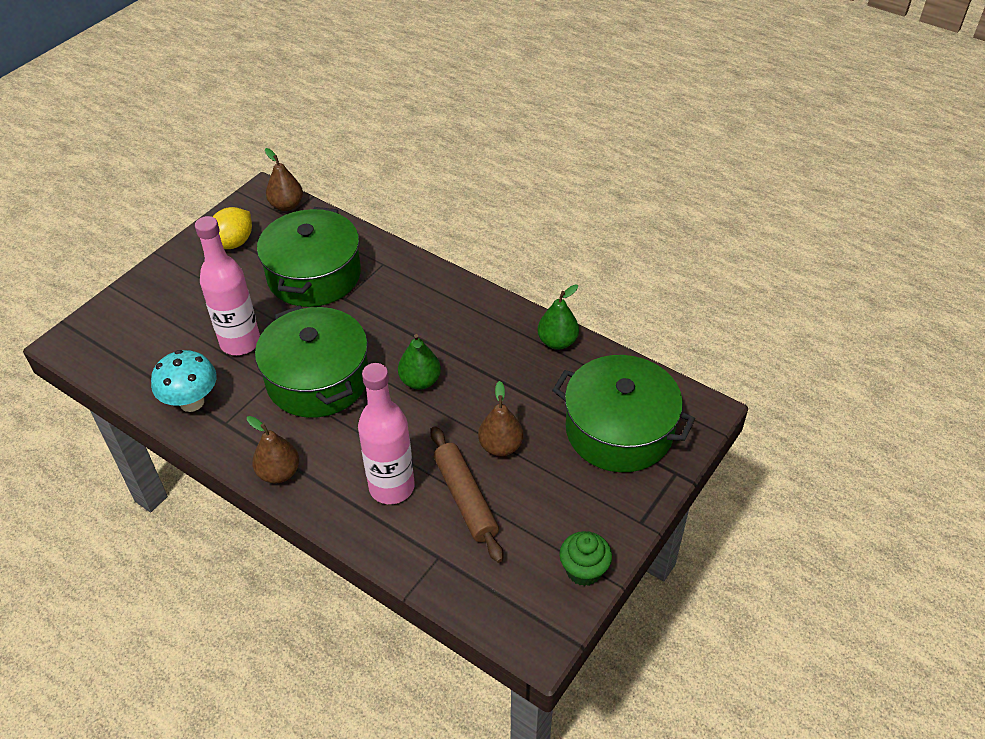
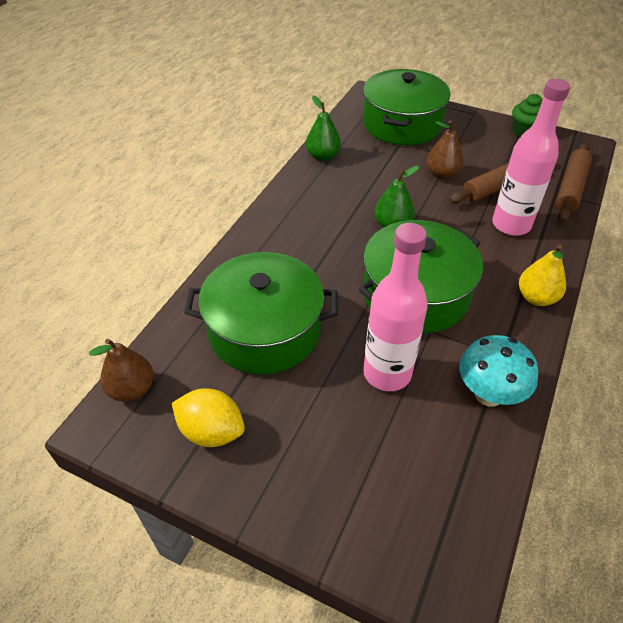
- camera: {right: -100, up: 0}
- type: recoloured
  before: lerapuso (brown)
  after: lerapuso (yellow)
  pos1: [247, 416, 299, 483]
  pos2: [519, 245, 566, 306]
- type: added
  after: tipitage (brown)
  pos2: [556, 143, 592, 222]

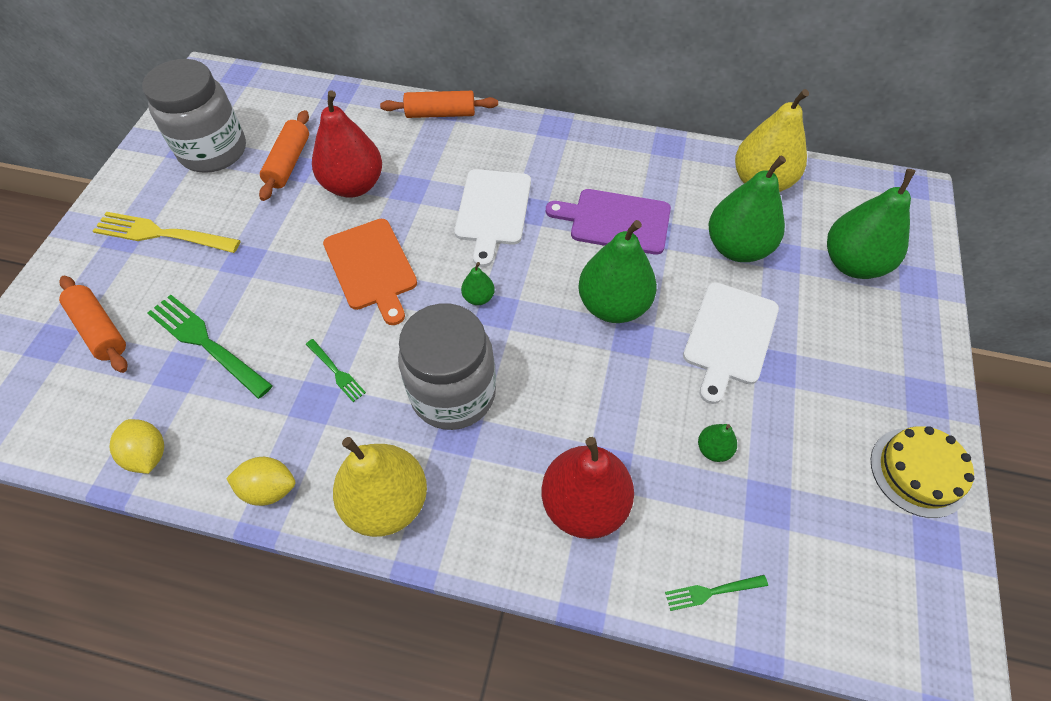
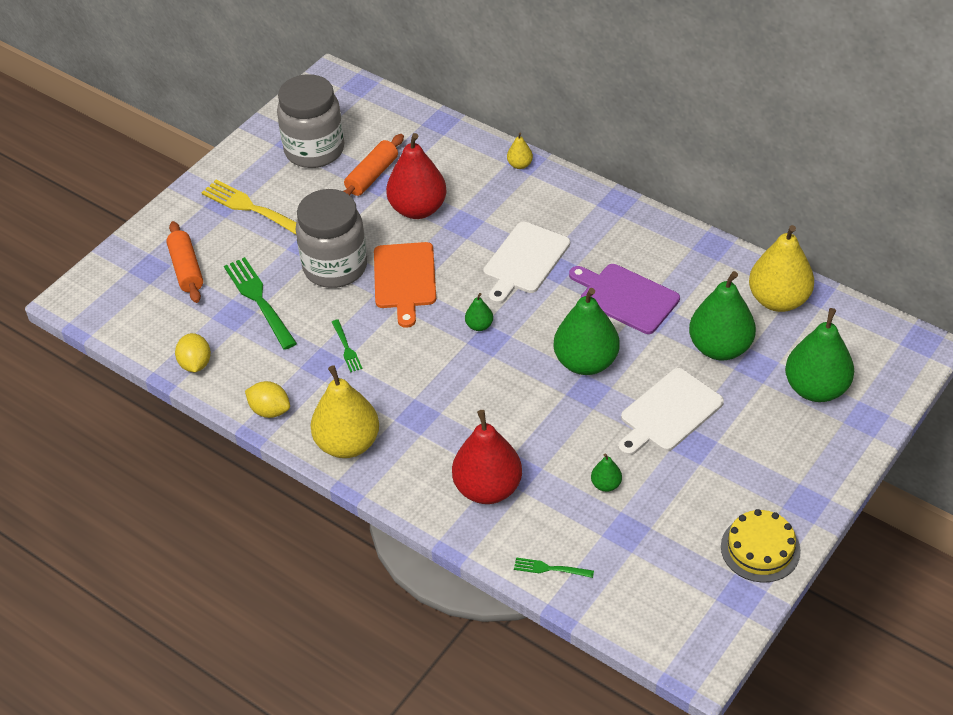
- camera: {right: 25, up: -10}
- type: moved
  before: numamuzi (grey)
  pos1: [398, 303, 496, 430]
  pos2: [295, 189, 367, 288]
- type: replaced
  before: tipitage (orange)
  after: lerapuso (yellow)
  pos1: [380, 91, 498, 118]
  pos2: [507, 133, 533, 169]

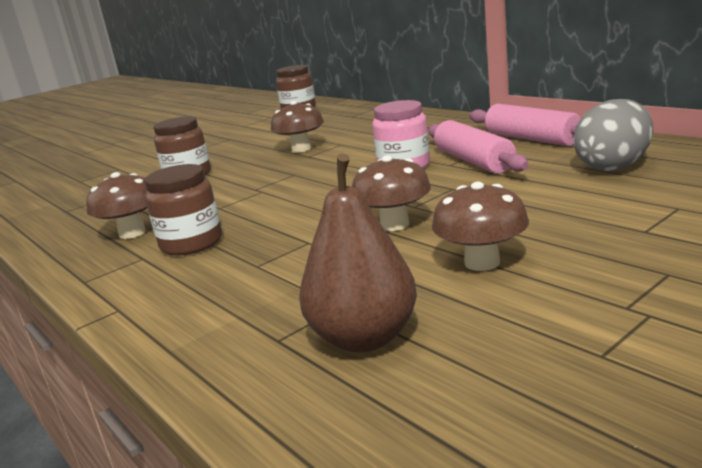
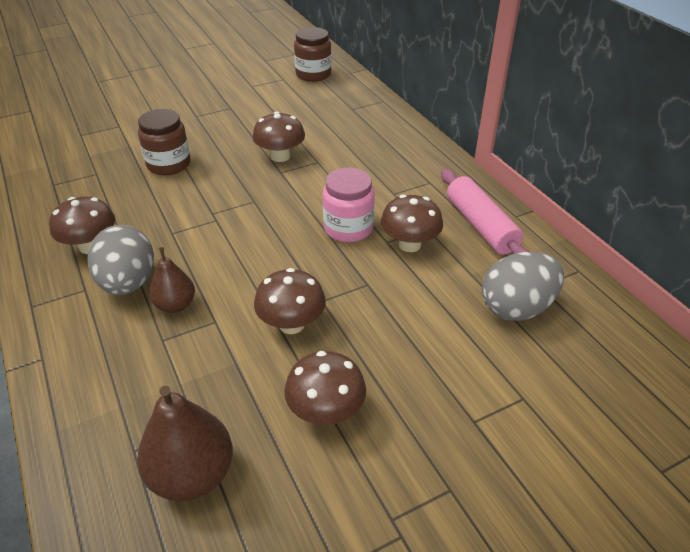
- camera: {right: 10, up: 20}
- type: replaced
  before: numamuzi (brown)
  after: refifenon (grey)
  pos1: [145, 164, 222, 255]
  pos2: [87, 225, 154, 295]
- type: added
  after: lerapuso (brown)
  pos2: [149, 247, 195, 313]
- type: replaced
  before: tipitage (pink)
  after: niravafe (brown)
  pos1: [428, 120, 529, 174]
  pos2: [381, 195, 443, 252]

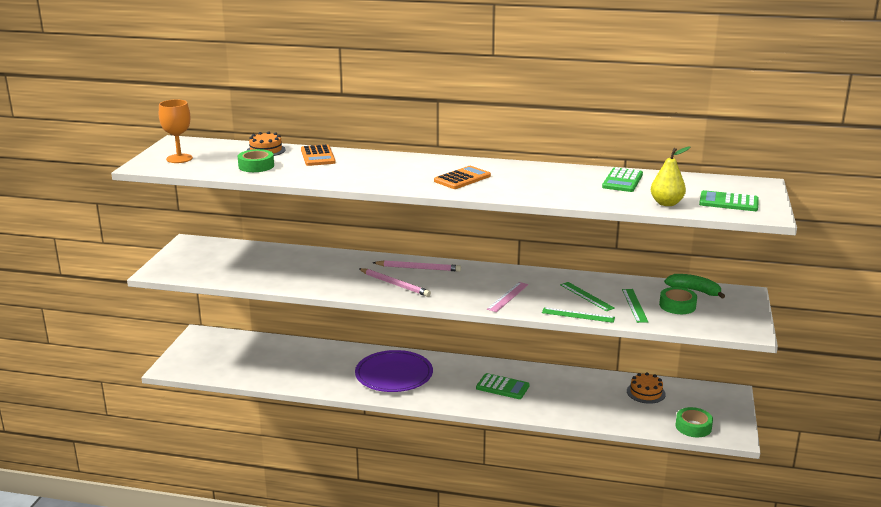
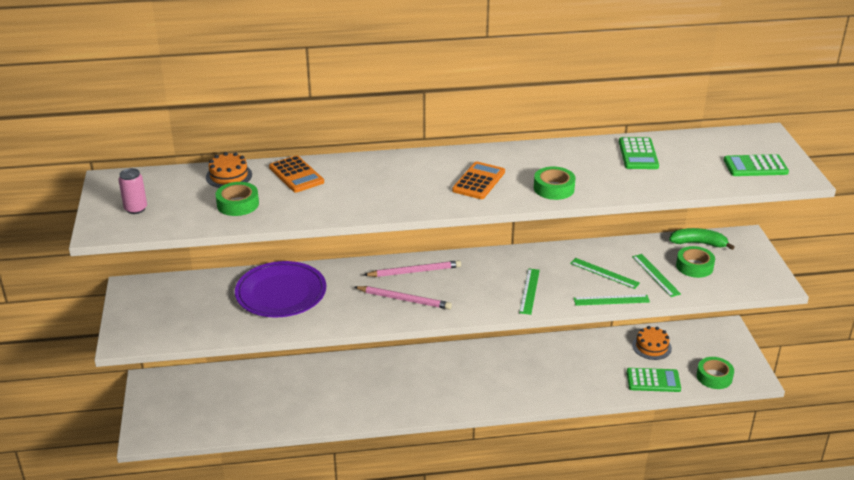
- camera: {right: -20, up: 10}
- type: replaced
  before: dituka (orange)
  after: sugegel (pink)
  pos1: [159, 100, 193, 163]
  pos2: [119, 168, 147, 214]
- type: moved
  before: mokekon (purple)
  pos1: [355, 350, 433, 392]
  pos2: [235, 261, 326, 317]
- type: recoloured
  before: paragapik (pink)
  after: paragapik (green)
  pos1: [487, 282, 528, 312]
  pos2: [519, 268, 540, 315]
- type: added
  after: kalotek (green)
  pos2: [534, 166, 576, 200]
- type: moved
  before: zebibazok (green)
  pos1: [476, 373, 529, 399]
  pos2: [627, 368, 681, 392]
- type: removed
  before: lerapuso (yellow)
  pos1: [651, 146, 690, 206]

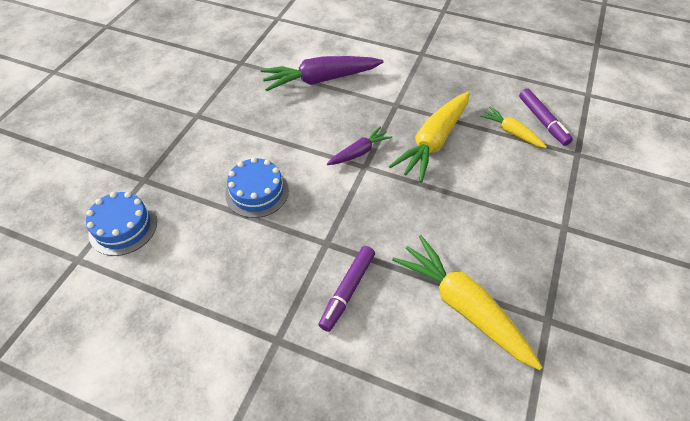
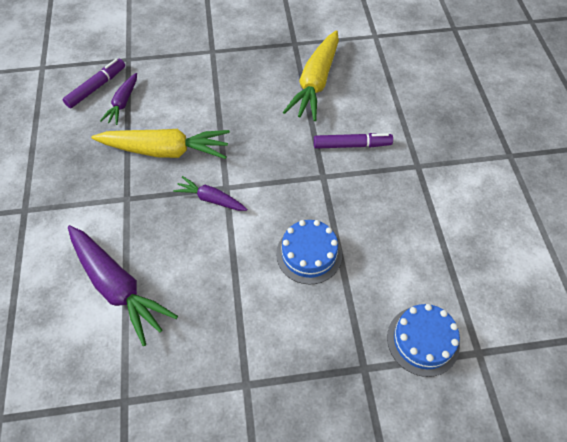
- camera: {right: -120, up: 5}
- type: recoloured
  before: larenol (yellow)
  after: larenol (purple)
  pos1: [480, 107, 546, 148]
  pos2: [100, 73, 137, 125]

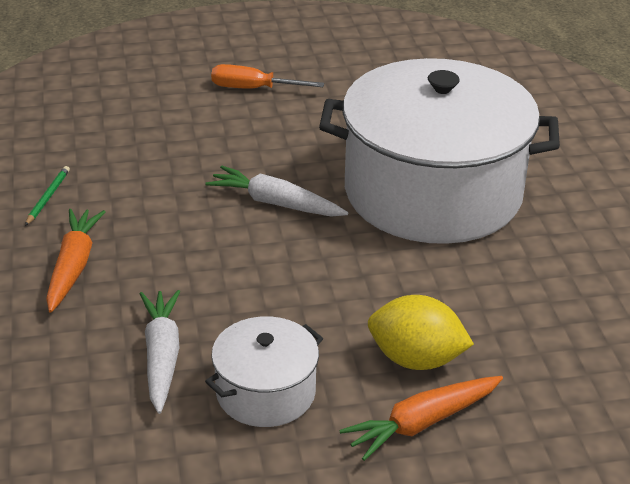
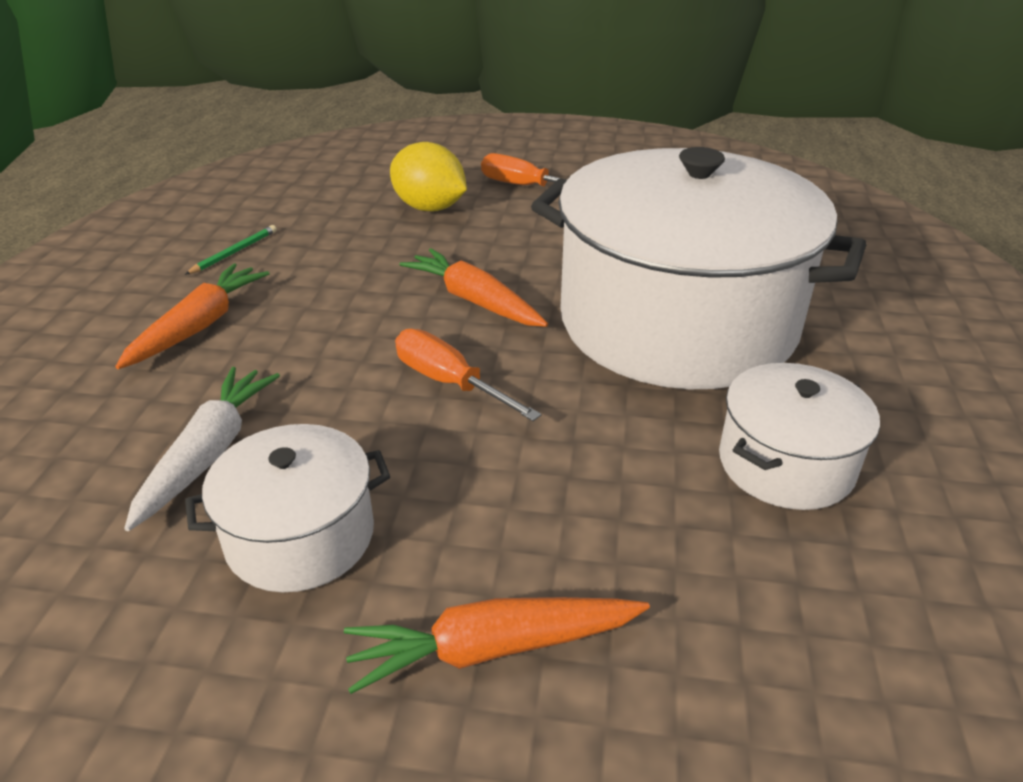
- camera: {right: 20, up: 0}
- type: moved
  before: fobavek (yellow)
  pos1: [368, 295, 474, 370]
  pos2: [390, 142, 467, 212]
- type: added
  after: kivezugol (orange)
  pos2: [395, 328, 541, 421]
- type: recoloured
  before: larenol (white)
  after: larenol (orange)
  pos1: [205, 166, 348, 216]
  pos2: [400, 248, 548, 327]
- type: added
  after: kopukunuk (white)
  pos2: [719, 363, 880, 510]

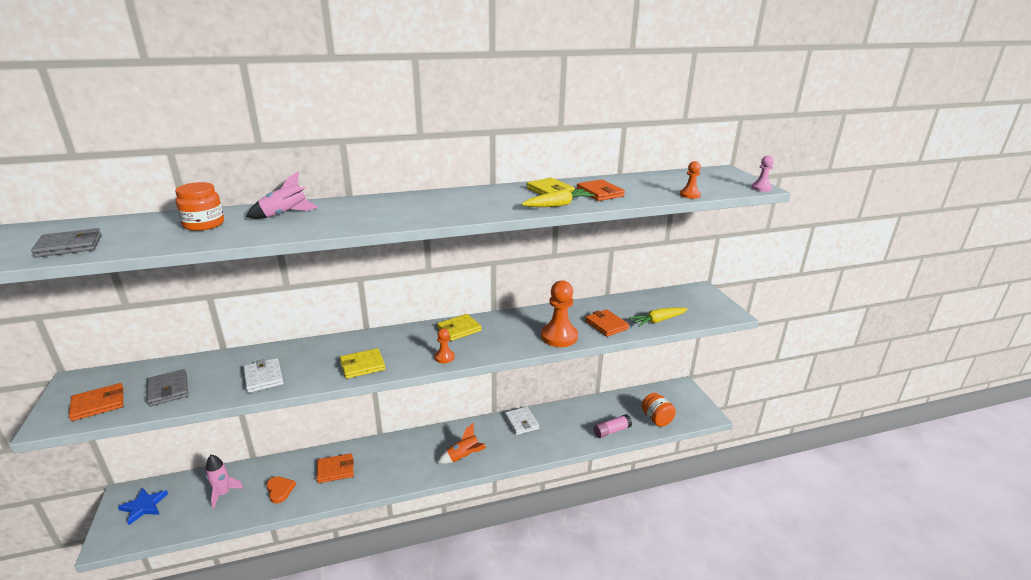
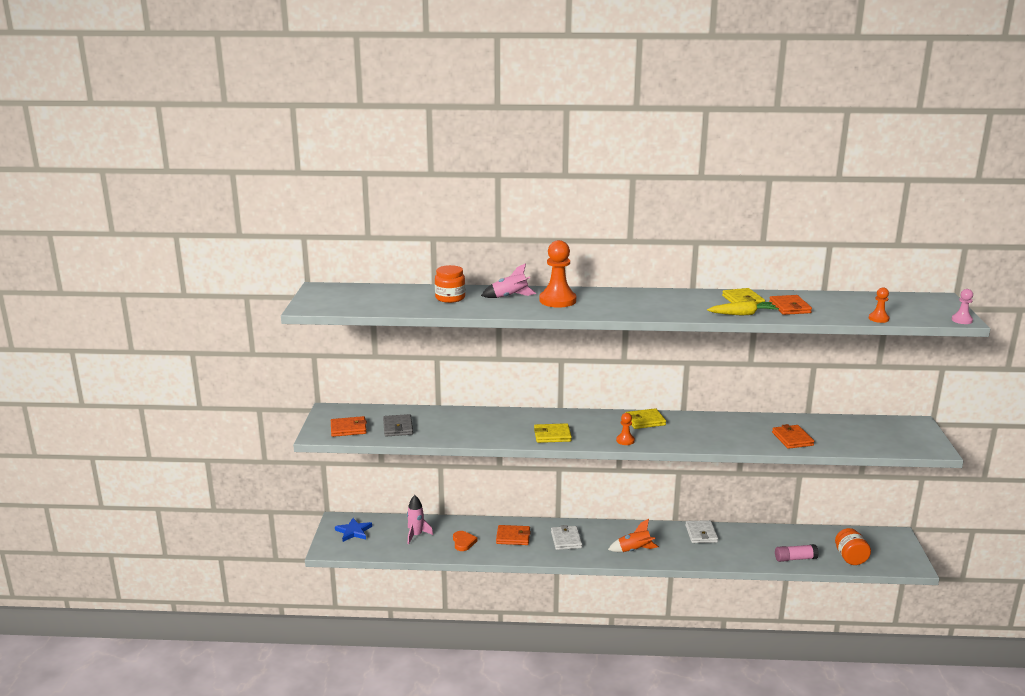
- camera: {right: 20, up: -5}
- type: moved
  before: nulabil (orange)
  pos1: [541, 280, 578, 347]
  pos2: [540, 240, 576, 308]
- type: moved
  before: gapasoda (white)
  pos1: [243, 358, 283, 393]
  pos2: [551, 525, 582, 550]
- type: removed
  before: gapasoda (grey)
  pos1: [31, 228, 101, 258]
- type: removed
  before: larenol (yellow)
  pos1: [629, 307, 688, 327]

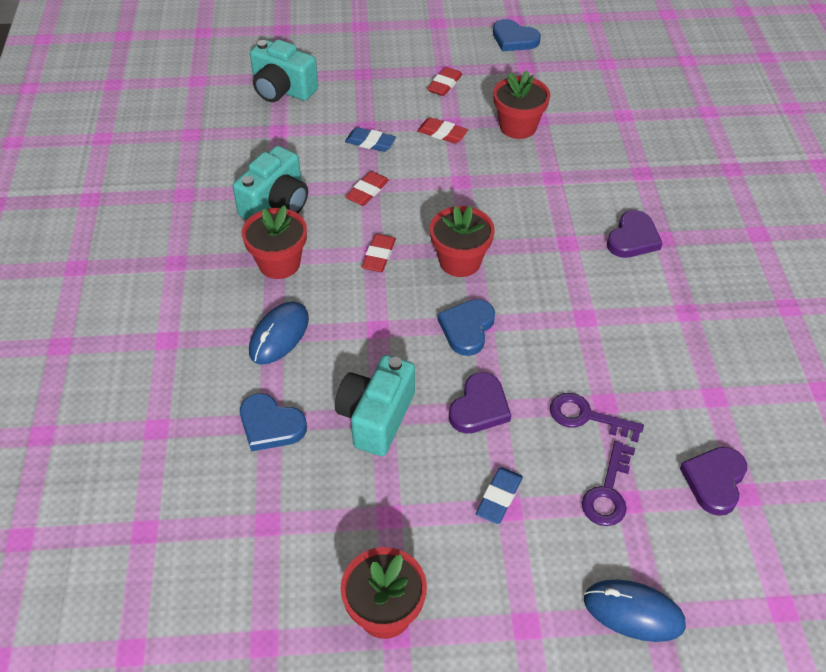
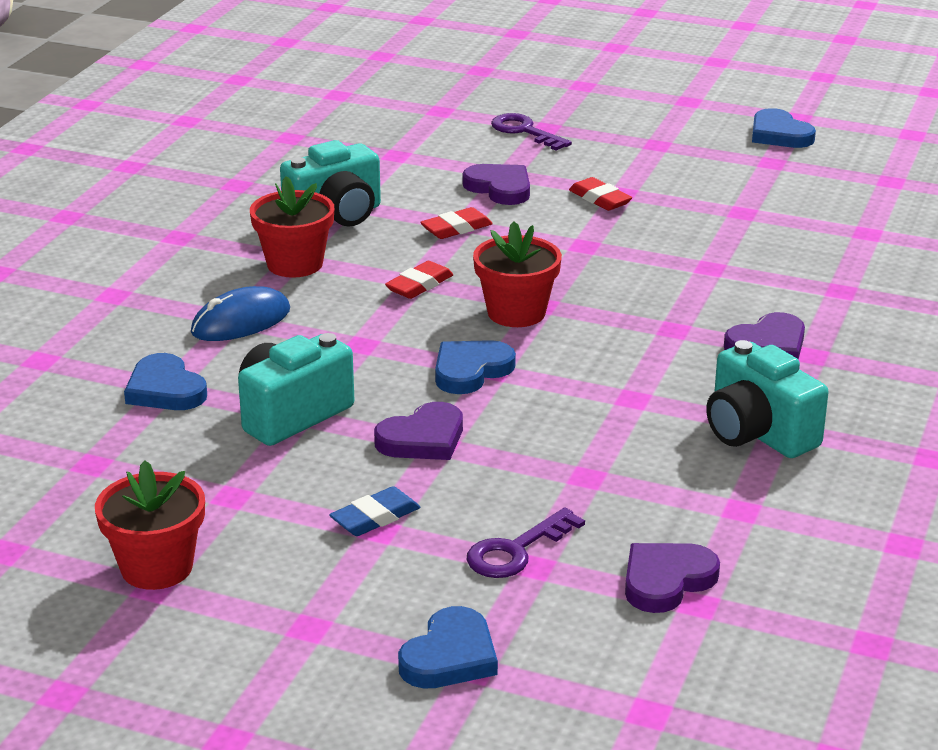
- camera: {right: 25, up: -20}
- type: replaced
  before: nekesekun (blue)
  after: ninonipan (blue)
  pos1: [584, 580, 686, 642]
  pos2: [398, 606, 498, 689]
- type: replaced
  before: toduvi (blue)
  after: ninonipan (purple)
  pos1: [345, 127, 396, 152]
  pos2: [462, 164, 530, 205]
- type: moved
  before: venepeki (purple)
  pos1: [550, 393, 644, 443]
  pos2: [491, 113, 572, 150]
- type: moved
  before: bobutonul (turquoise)
  pos1: [250, 39, 318, 102]
  pos2: [706, 340, 829, 458]
- type: removed
  before: toduvi (red)
  pos1: [427, 67, 462, 96]
- type: removed
  before: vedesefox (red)
  pos1: [493, 71, 550, 139]

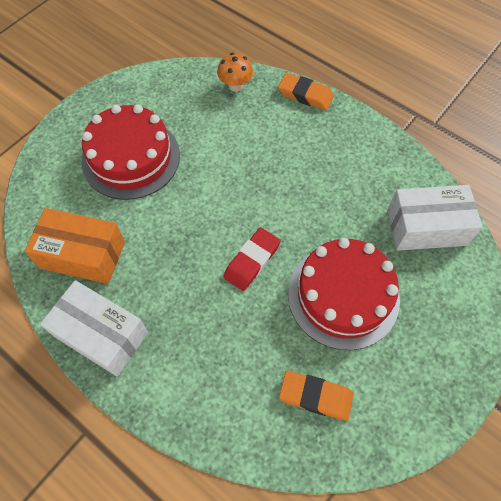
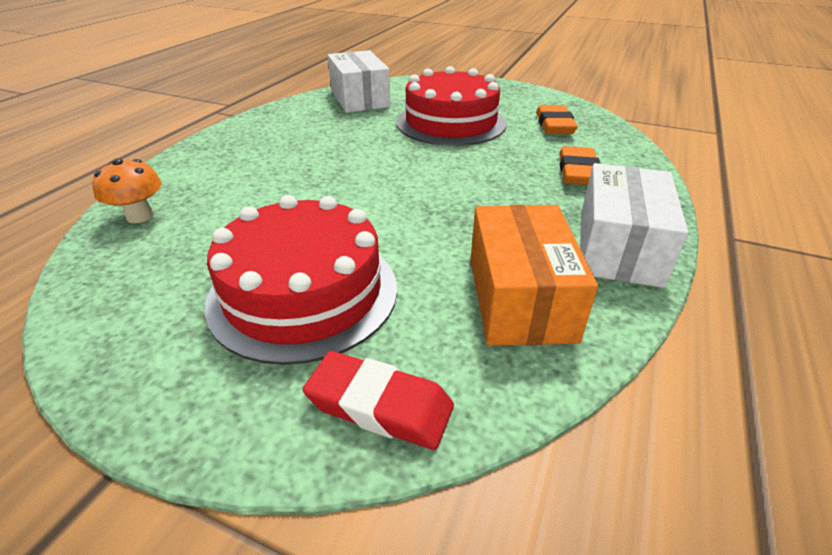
- camera: {right: -105, up: -25}
- type: moved
  before: toduvi (red)
  pos1: [223, 227, 280, 291]
  pos2: [303, 351, 454, 450]
- type: moved
  before: toduvi (orange)
  pos1: [278, 73, 334, 111]
  pos2: [559, 146, 600, 185]

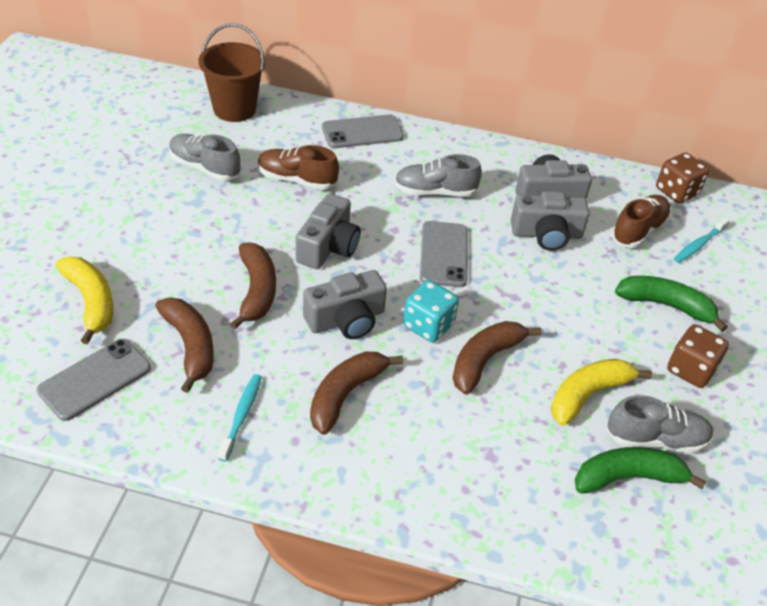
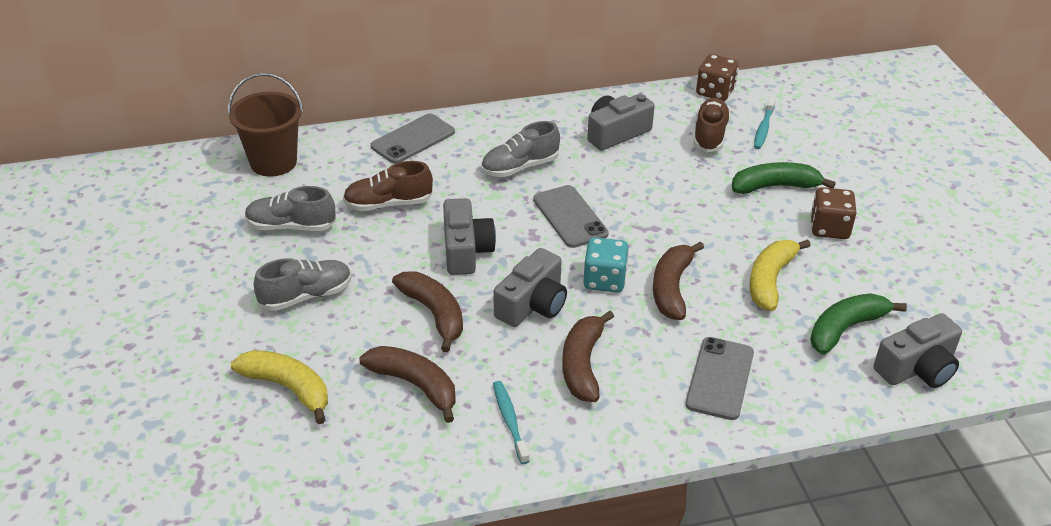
- camera: {right: -25, up: -5}
- type: moved
  before: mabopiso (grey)
  pos1: [606, 395, 714, 453]
  pos2: [254, 258, 352, 311]
- type: moved
  before: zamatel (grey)
  pos1: [37, 339, 151, 421]
  pos2: [685, 337, 754, 420]
- type: moved
  before: bobutonul (grey)
  pos1: [511, 191, 590, 251]
  pos2: [874, 313, 962, 388]

